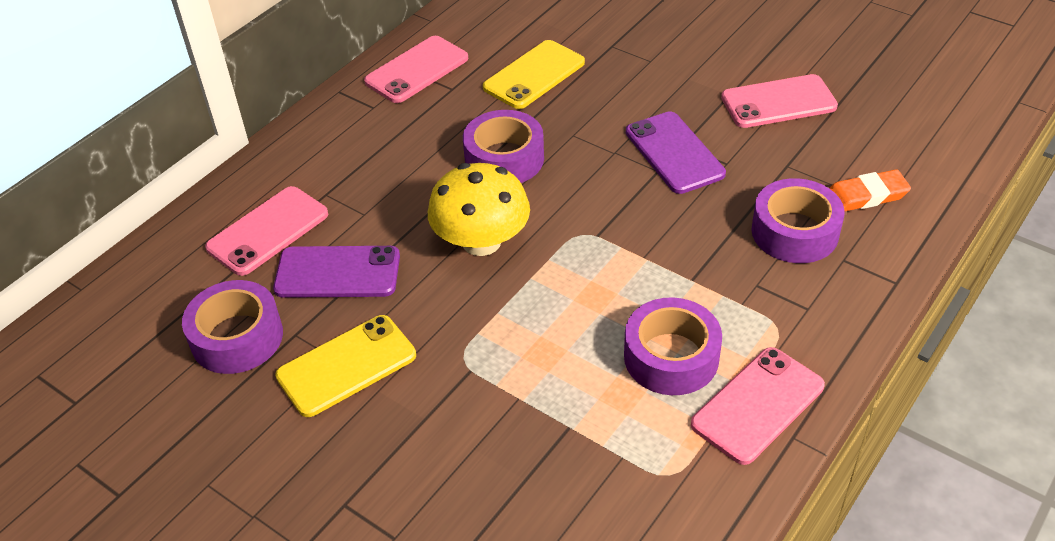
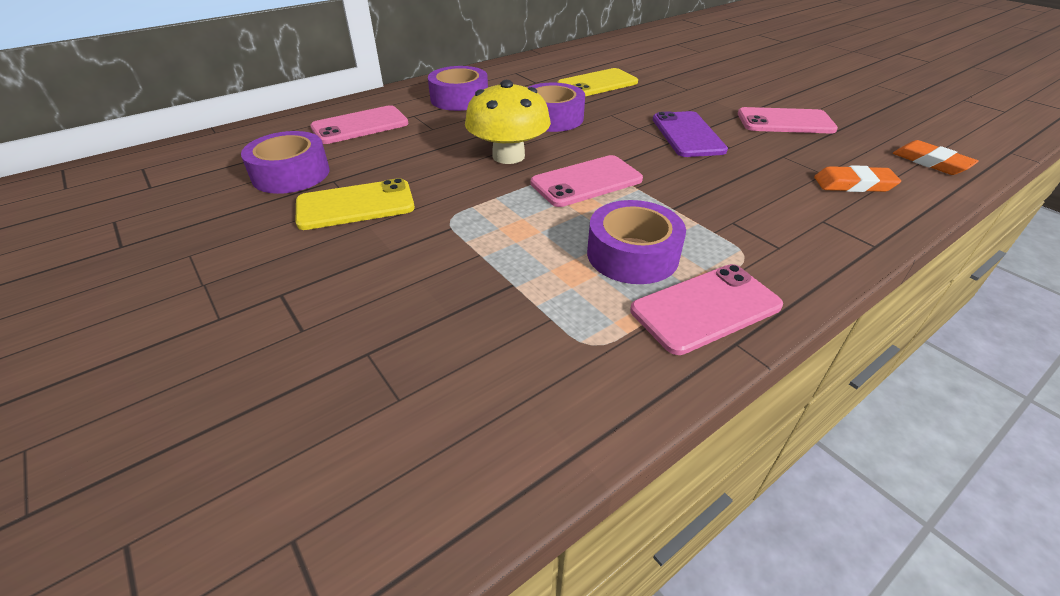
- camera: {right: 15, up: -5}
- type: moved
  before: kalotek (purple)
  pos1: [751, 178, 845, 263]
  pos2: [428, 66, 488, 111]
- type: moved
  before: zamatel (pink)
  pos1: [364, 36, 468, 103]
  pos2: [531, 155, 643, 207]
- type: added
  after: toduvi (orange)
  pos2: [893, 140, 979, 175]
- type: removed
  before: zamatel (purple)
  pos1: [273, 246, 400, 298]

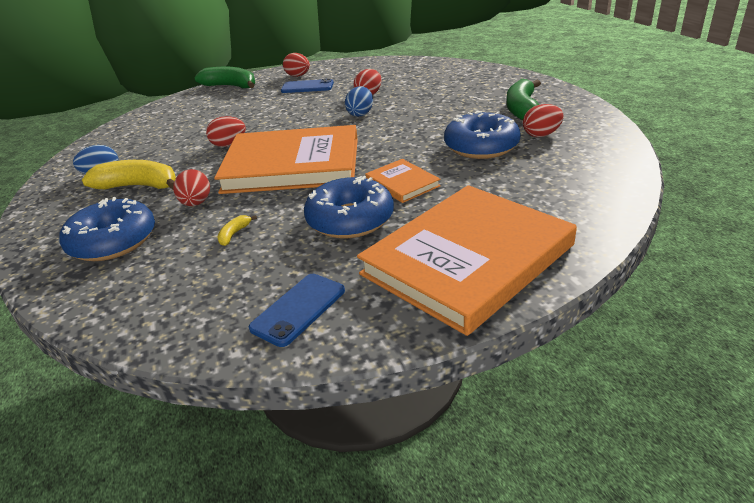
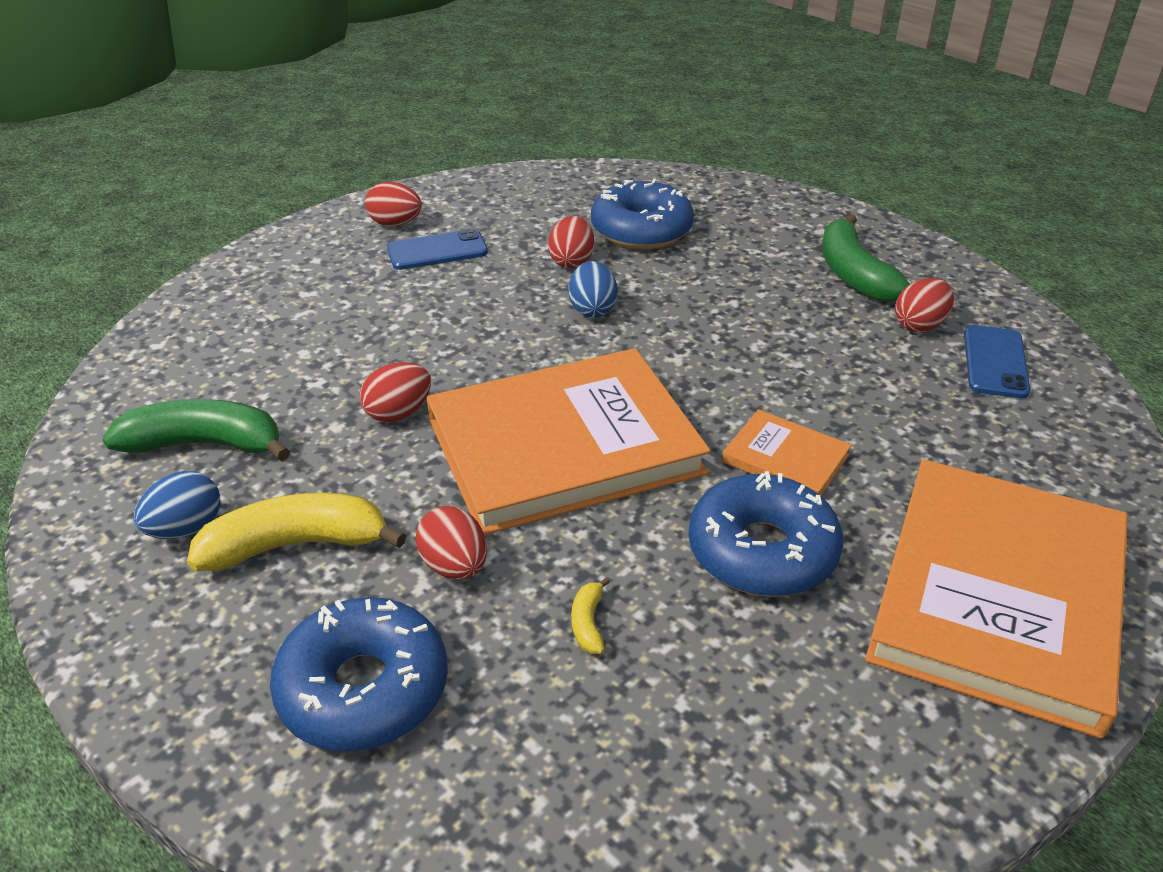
- camera: {right: -25, up: 5}
- type: moved
  before: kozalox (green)
  pos1: [194, 67, 255, 88]
  pos2: [102, 399, 290, 461]
- type: moved
  before: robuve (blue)
  pos1: [444, 111, 521, 159]
  pos2: [591, 179, 694, 249]
- type: moved
  before: zamatel (blue)
  pos1: [249, 274, 345, 347]
  pos2: [964, 325, 1030, 398]

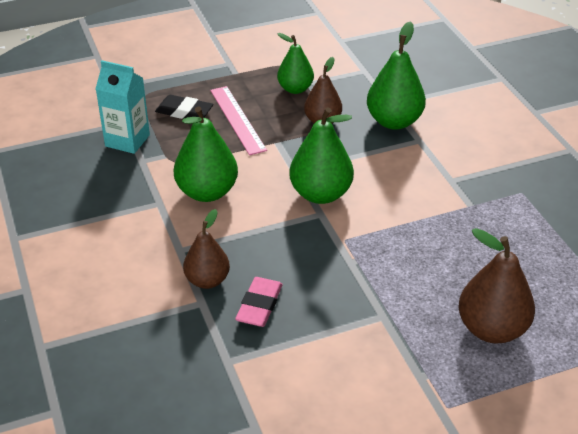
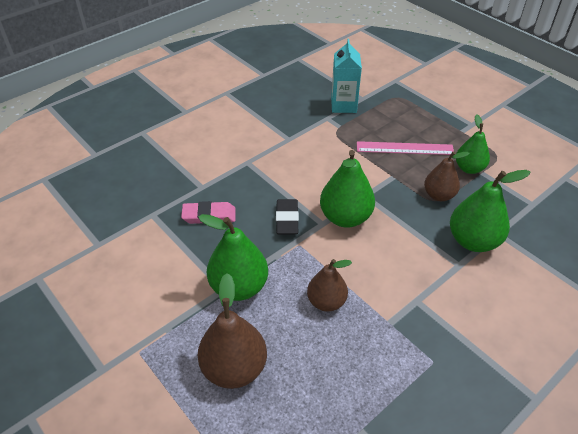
- camera: {right: 70, up: 5}
- type: moved
  before: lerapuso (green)
  pos1: [173, 106, 238, 202]
  pos2: [198, 214, 268, 301]
- type: moved
  before: toduvi (black)
  pos1: [155, 95, 213, 119]
  pos2: [276, 199, 299, 234]
- type: moved
  before: lerapuso (brown)
  pos1: [183, 209, 230, 289]
  pos2: [307, 259, 352, 312]
- type: turned
  before: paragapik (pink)
  pos1: [210, 86, 267, 155]
  pos2: [357, 141, 454, 155]
  turn: 45

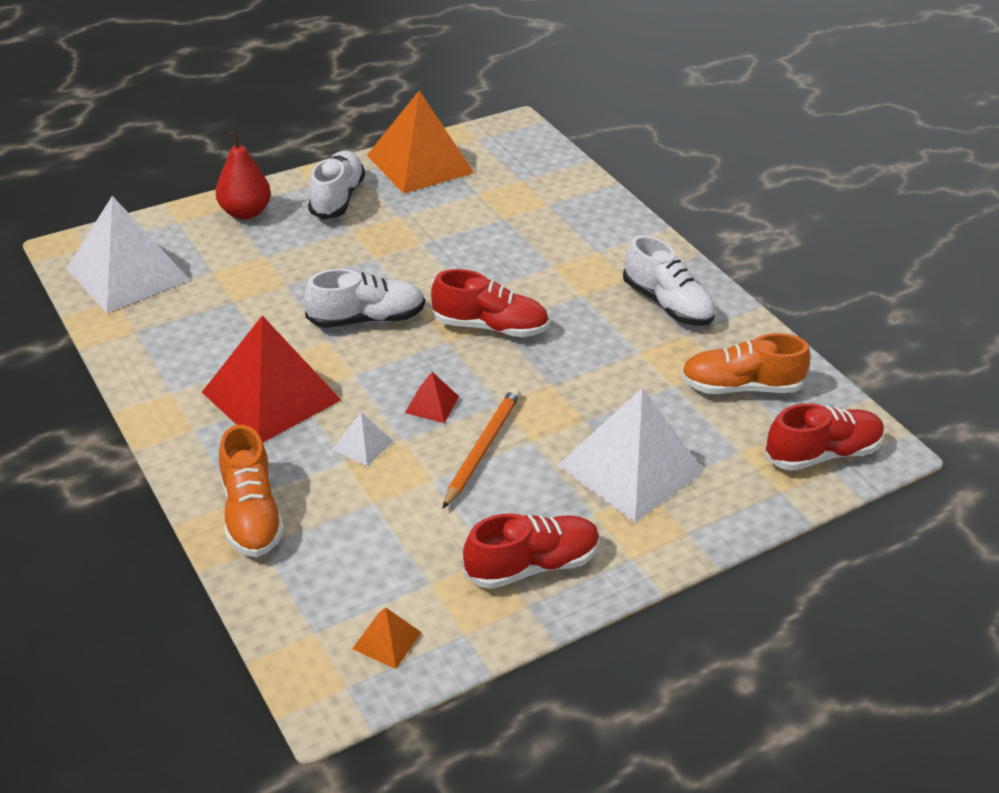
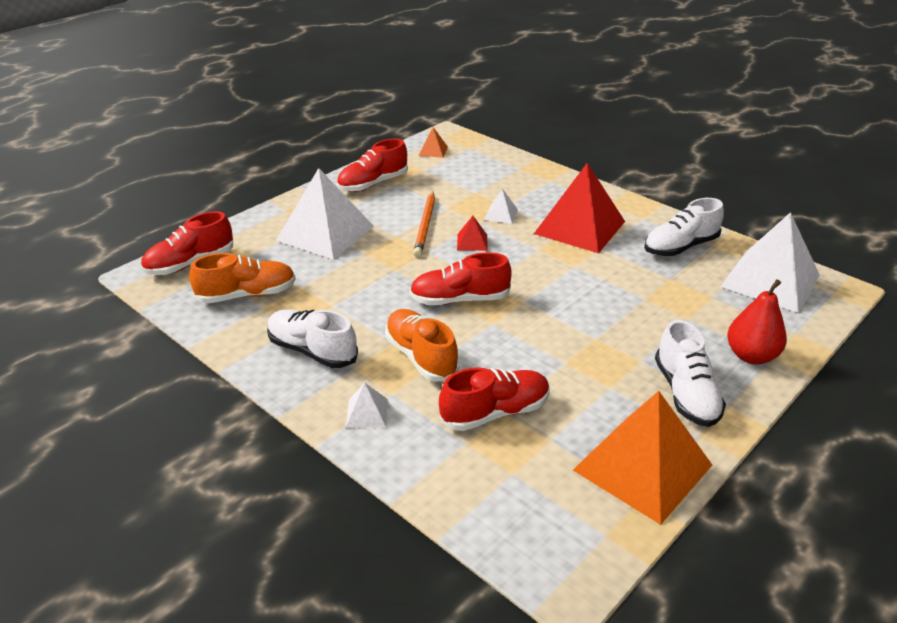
- camera: {right: 165, up: -5}
- type: added
  after: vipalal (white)
  pos2: [346, 383, 388, 427]
- type: moved
  before: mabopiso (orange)
  pos1: [219, 425, 284, 557]
  pos2: [385, 309, 459, 382]
- type: added
  after: mabopiso (red)
  pos2: [439, 367, 550, 431]
- type: moved
  before: mabopiso (white)
  pos1: [304, 269, 425, 328]
  pos2: [644, 198, 724, 256]

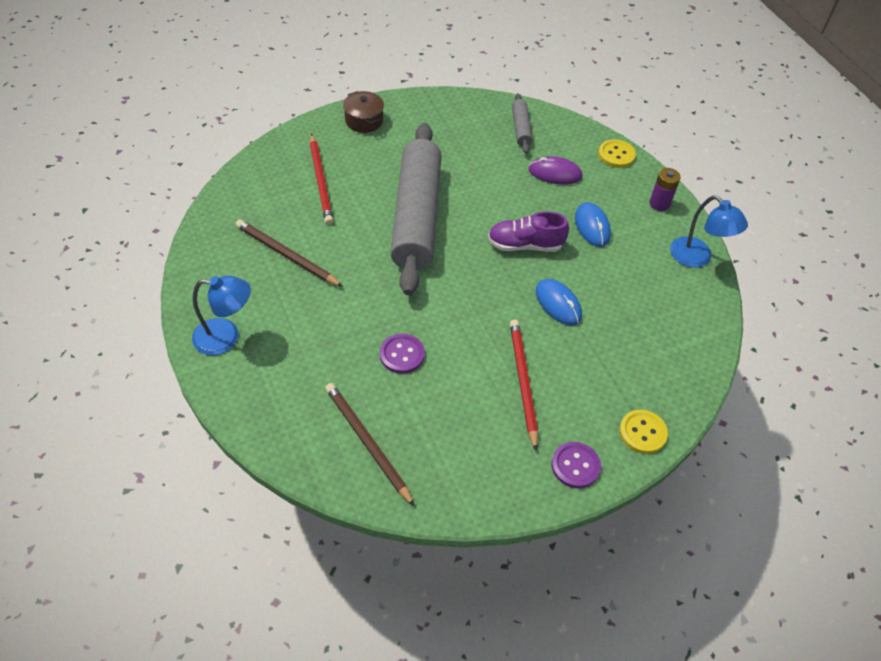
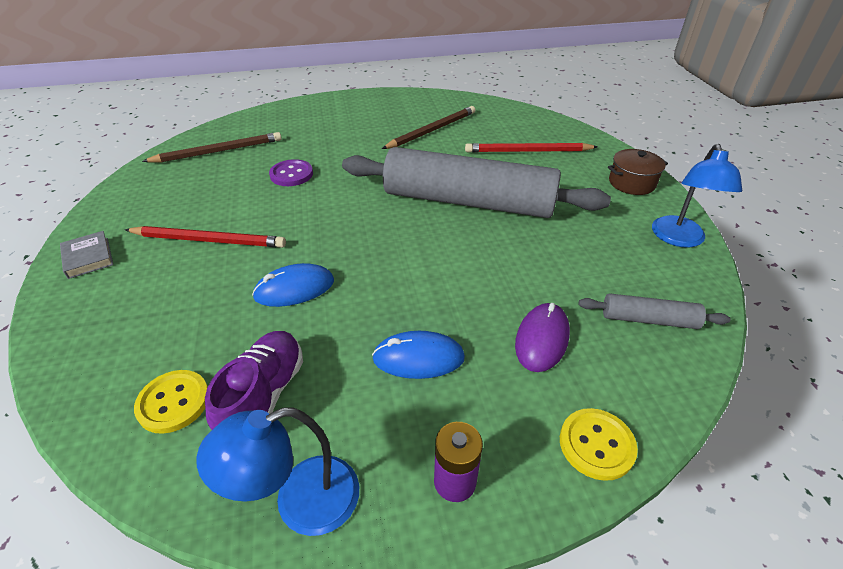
- camera: {right: 105, up: -10}
- type: replaced
  before: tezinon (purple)
  after: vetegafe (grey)
  pos1: [551, 442, 601, 488]
  pos2: [60, 231, 113, 279]
- type: moved
  before: tezinon (yellow)
  pos1: [619, 410, 668, 454]
  pos2: [134, 370, 208, 434]
- type: moved
  before: mabopiso (purple)
  pos1: [488, 211, 569, 252]
  pos2: [205, 331, 303, 430]
- type: moved
  before: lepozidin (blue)
  pos1: [192, 276, 251, 355]
  pos2: [652, 144, 742, 248]

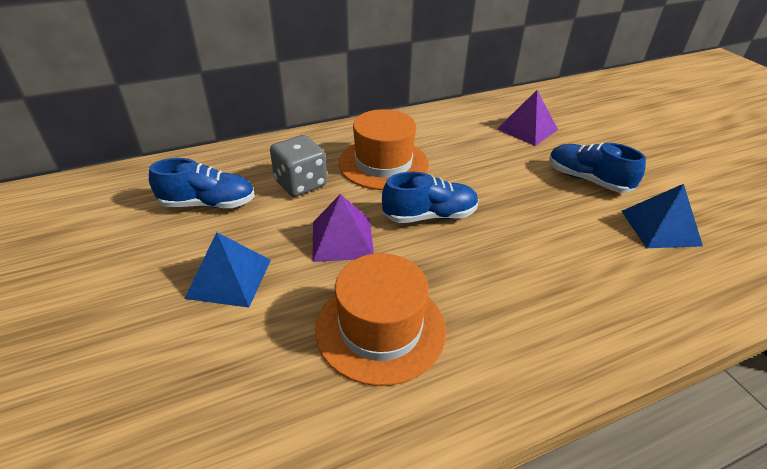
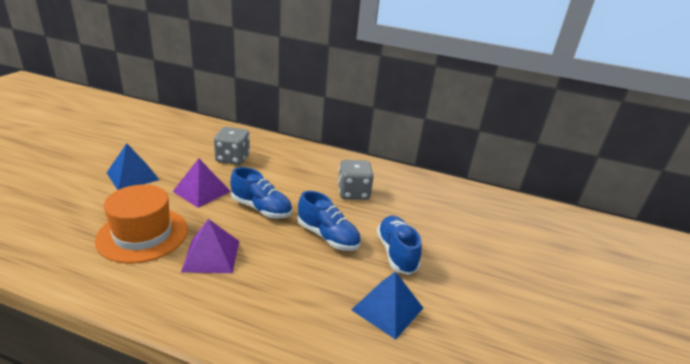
- camera: {right: 40, up: -10}
- type: moved
  before: vipalal (purple)
  pos1: [497, 90, 558, 146]
  pos2: [181, 219, 239, 273]
- type: moved
  before: mabopiso (blue)
  pos1: [149, 158, 255, 208]
  pos2: [298, 191, 361, 251]
- type: added
  after: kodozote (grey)
  pos2: [338, 160, 374, 200]
- type: removed
  before: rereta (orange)
  pos1: [339, 109, 429, 190]

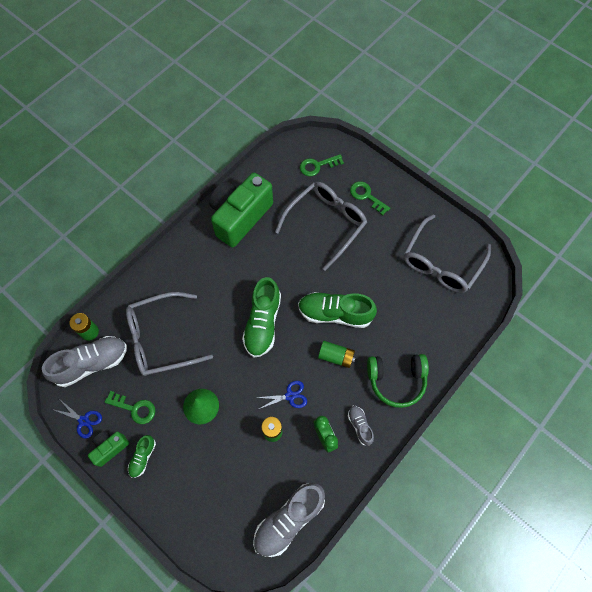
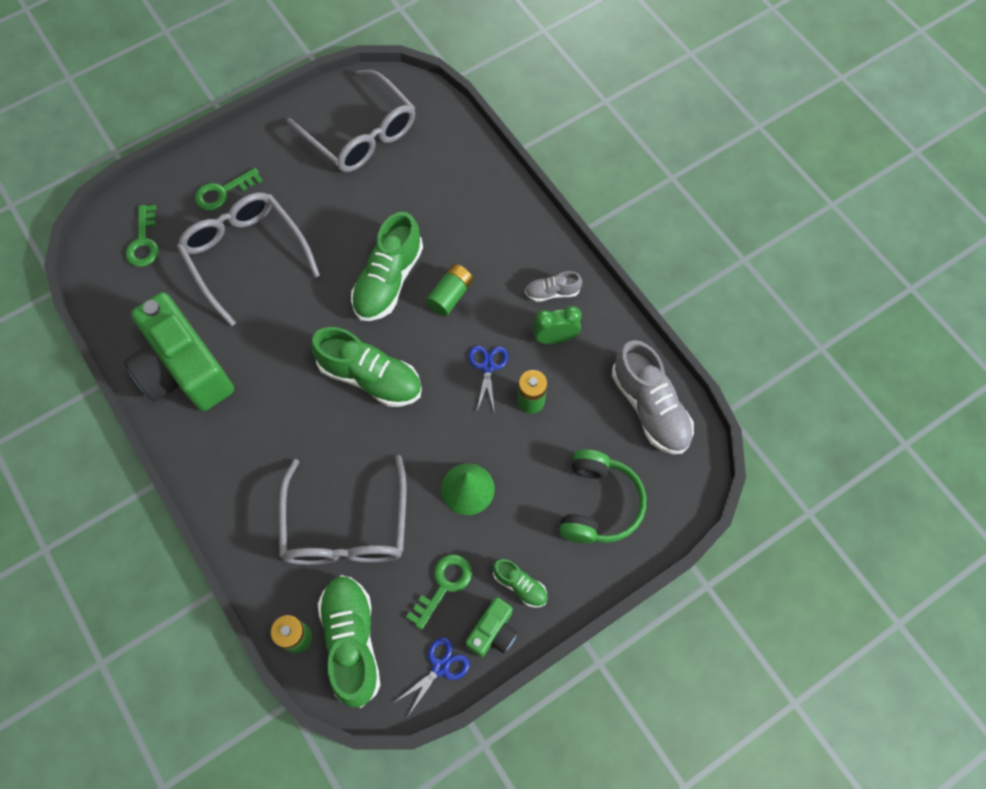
- camera: {right: -75, up: 0}
- type: recoloured
  before: mabopiso (grey)
  after: mabopiso (green)
  pos1: [42, 336, 127, 387]
  pos2: [318, 575, 380, 708]
- type: turned
  before: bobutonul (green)
  pos1: [88, 431, 129, 467]
  pos2: [465, 597, 518, 658]
  turn: -120
- type: moved
  before: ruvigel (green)
  pos1: [367, 354, 429, 408]
  pos2: [559, 449, 646, 544]

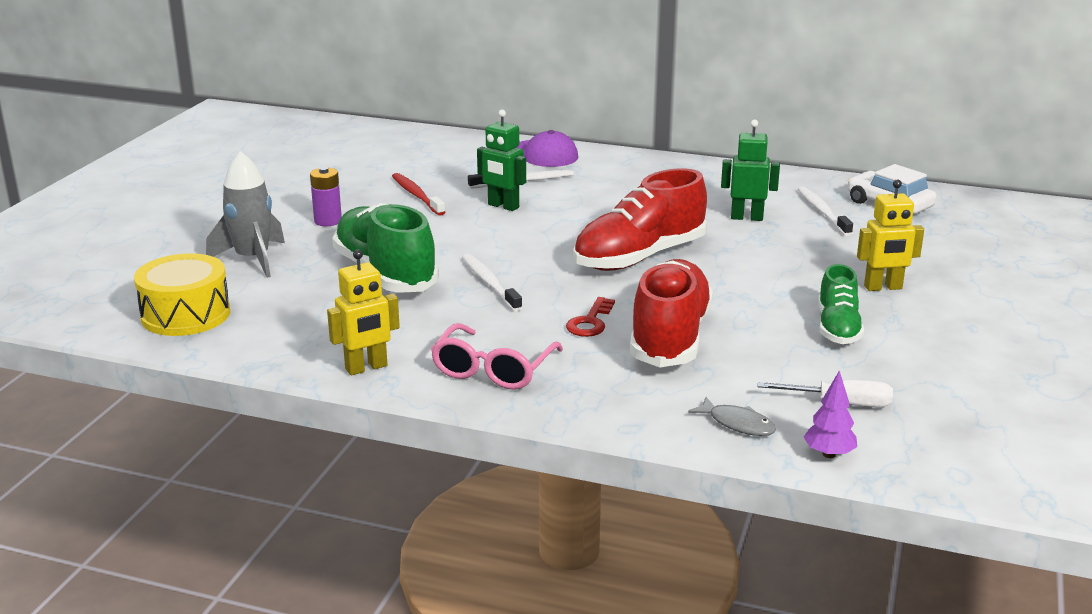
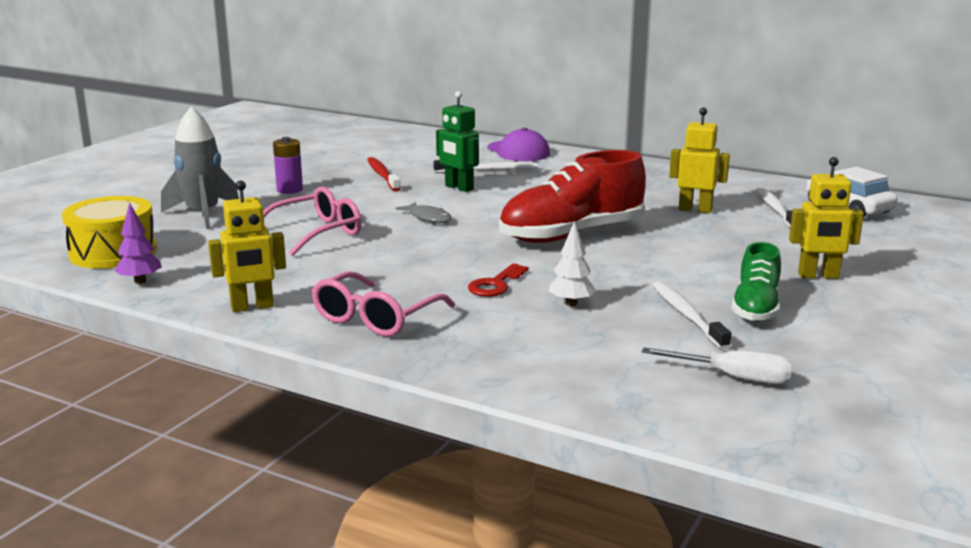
- camera: {right: 10, up: -5}
- type: moved
  before: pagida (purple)
  pos1: [804, 370, 857, 458]
  pos2: [114, 202, 162, 284]
- type: replaced
  before: mabopiso (green)
  after: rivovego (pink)
  pos1: [332, 203, 439, 293]
  pos2: [263, 186, 362, 256]
- type: moved
  before: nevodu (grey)
  pos1: [688, 397, 776, 436]
  pos2: [396, 202, 452, 223]
- type: replaced
  before: mabopiso (red)
  after: pagida (white)
  pos1: [630, 259, 713, 367]
  pos2: [549, 221, 596, 306]
- type: moved
  before: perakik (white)
  pos1: [462, 254, 523, 312]
  pos2: [653, 281, 731, 350]
- type: recoloured
  before: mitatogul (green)
  after: mitatogul (yellow)
  pos1: [721, 120, 780, 221]
  pos2: [669, 108, 730, 213]

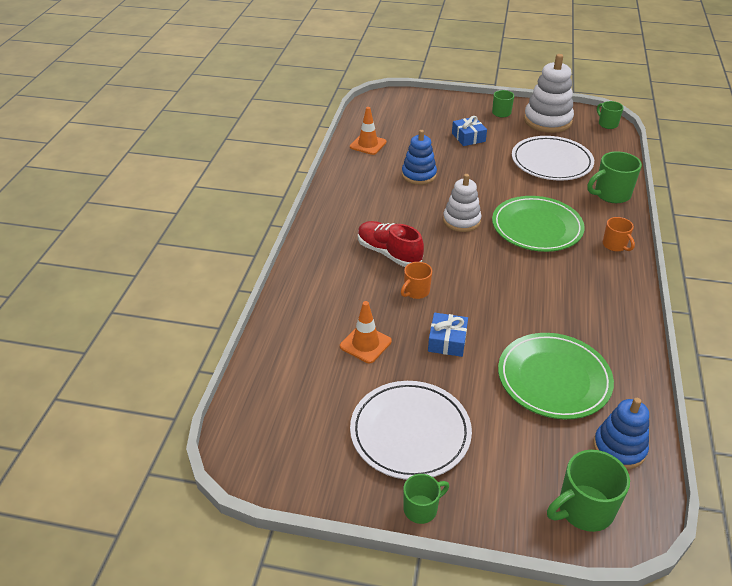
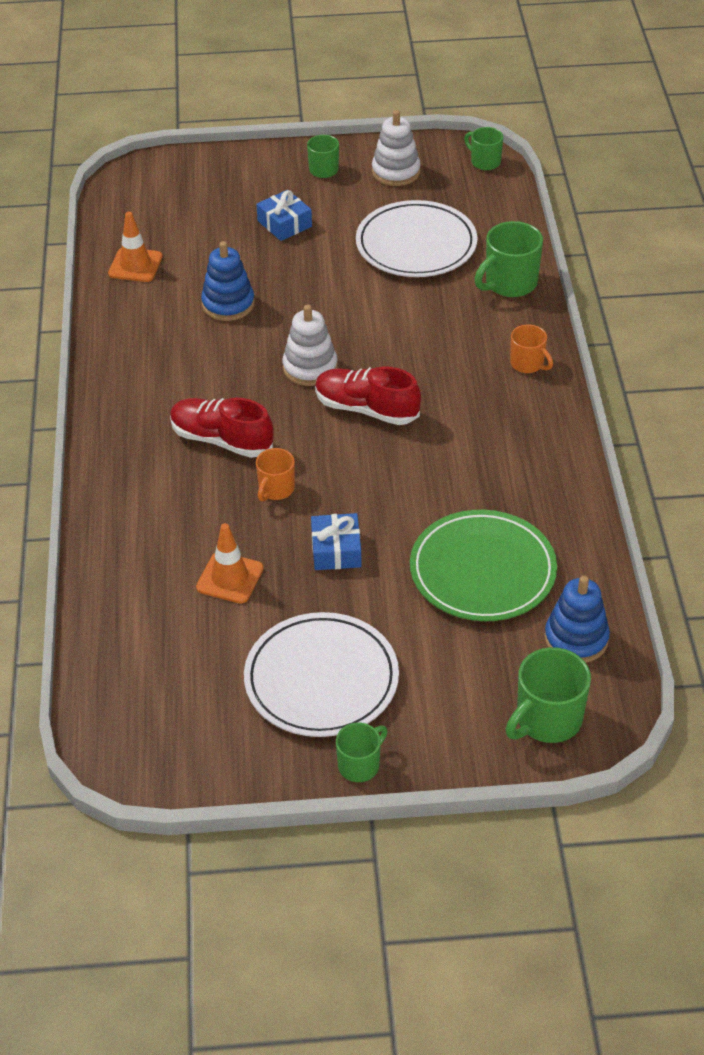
- camera: {right: -15, up: 5}
- type: added
  after: mabopiso (red)
  pos2: [315, 366, 421, 425]
- type: resized
  before: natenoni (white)
  pos1: [524, 54, 574, 133]
  pos2: [372, 110, 421, 186]
  scale: 0.66
- type: removed
  before: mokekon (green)
  pos1: [492, 196, 585, 252]

